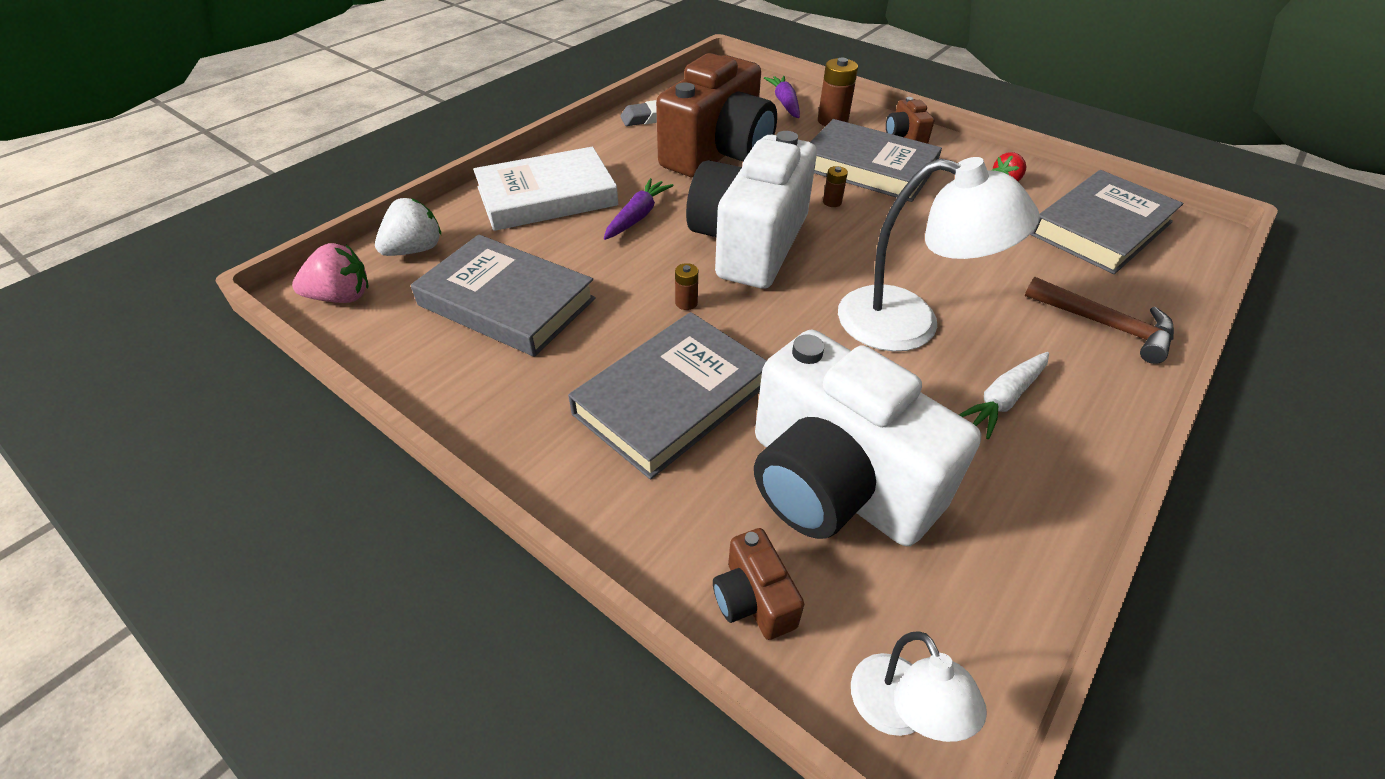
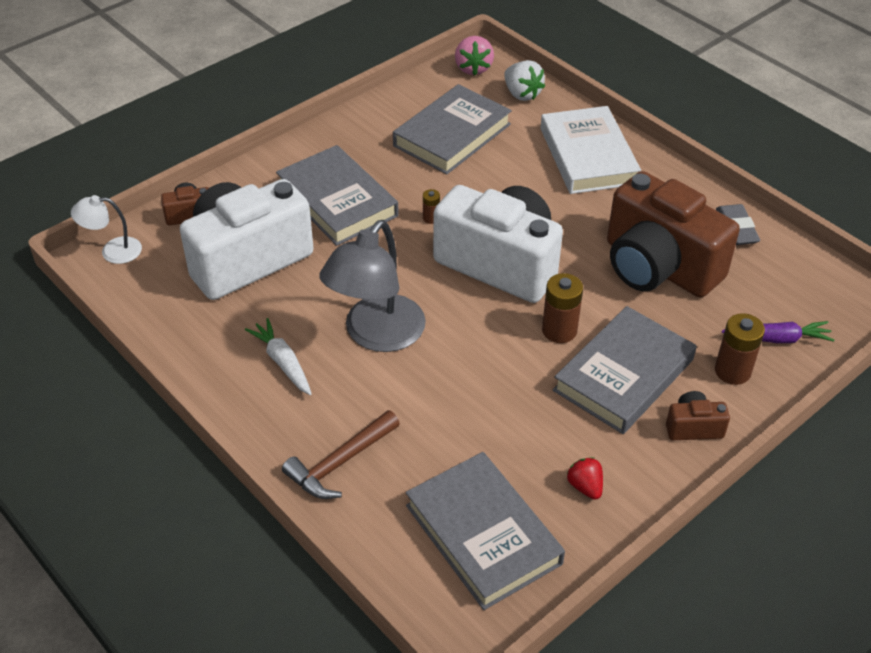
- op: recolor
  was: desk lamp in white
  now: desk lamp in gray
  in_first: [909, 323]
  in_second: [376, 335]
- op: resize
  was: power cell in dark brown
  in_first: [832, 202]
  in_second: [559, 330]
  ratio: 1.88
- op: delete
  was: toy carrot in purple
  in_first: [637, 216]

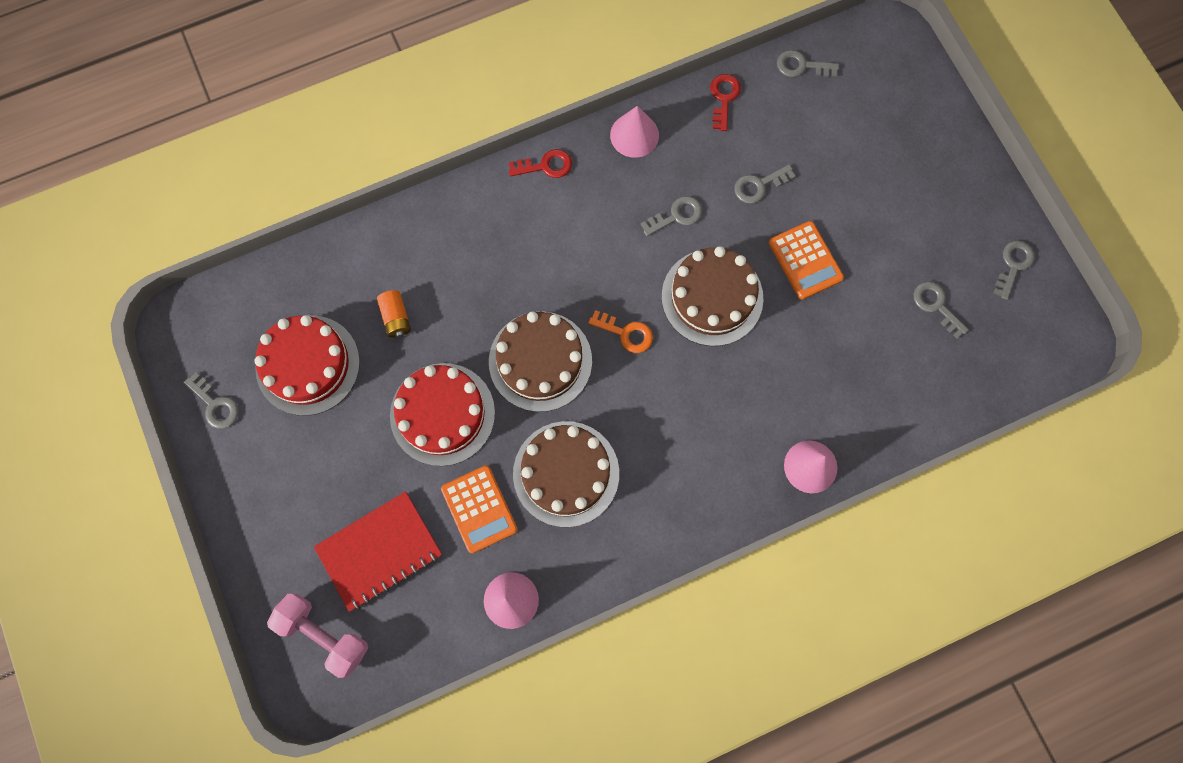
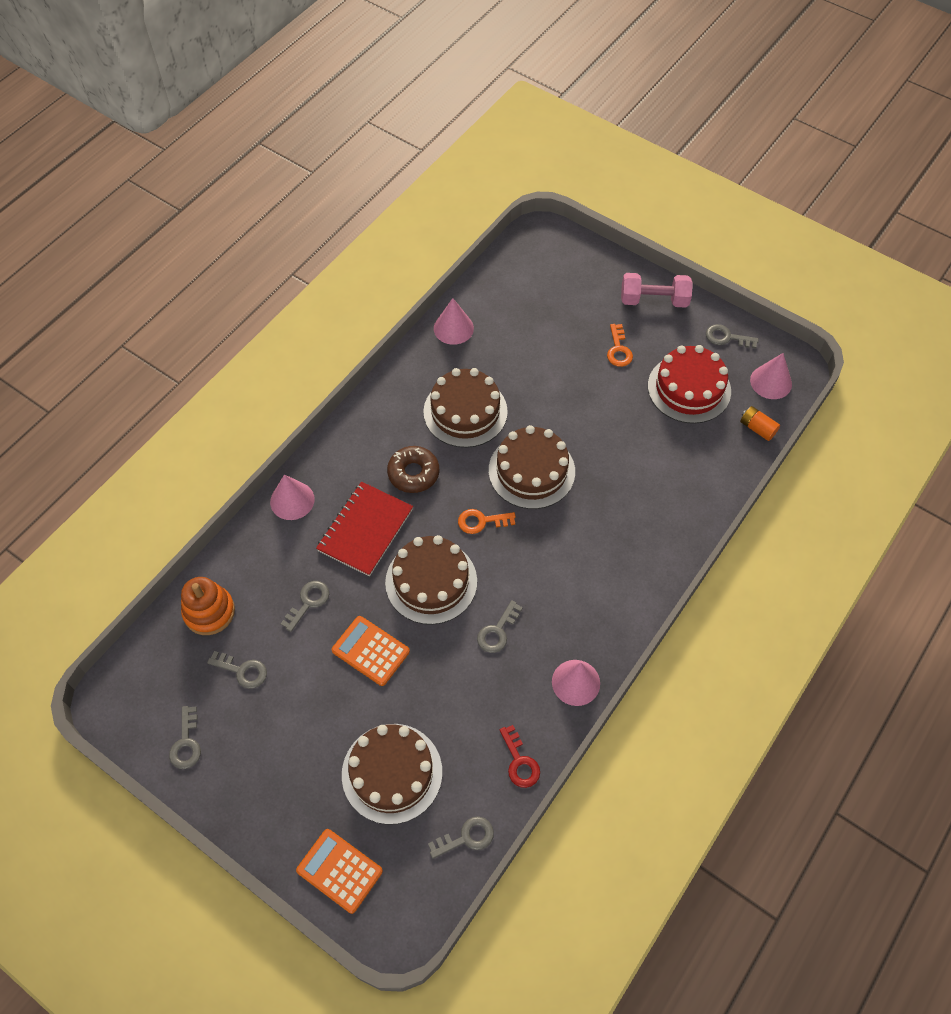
- op: delete
  was: latchkey in red
  in_first: [545, 166]
- op: move
  was: latchkey in gray
  in_first: [759, 185]
  in_second: [308, 602]
- op: move
  was: power cell in orange
  in_first: [396, 318]
  in_second: [757, 428]
- op: delete
  was: cake in red
  in_first: [442, 414]
- op: move
  was: calculator in orange
  in_first: [479, 509]
  in_second: [339, 870]
- op: move
  was: exercise book in red
  in_first: [379, 551]
  in_second: [365, 530]
- op: move
  was: dumbbell in rosy
  in_first: [324, 634]
  in_second: [654, 300]
- op: insert
  now: latchkey in orange
  in_second: [618, 349]
- op: insert
  now: solid cone in rosy
  in_second: [771, 382]
- op: insert
  now: donut in dark brown
  in_second: [413, 473]
- op: insert
  now: stacking toy in orange
  in_second: [209, 612]
- op: insert
  now: cake in dark brown
  in_second: [392, 773]

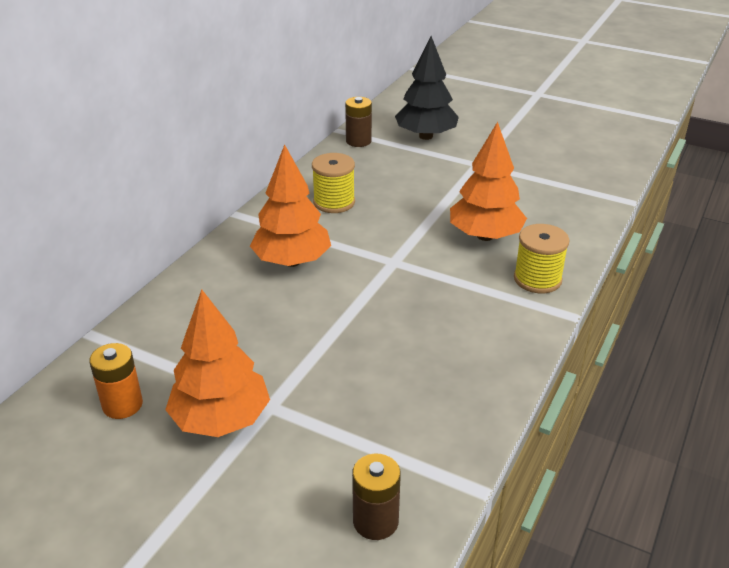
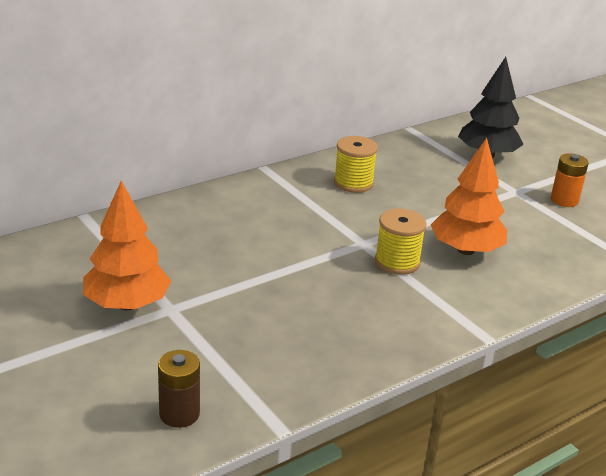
- op: delete
  was: power cell in dark brown
  in_first: [358, 141]
- op: delete
  was: toy tree in orange
  in_first: [292, 261]
- op: move
  was: bobbin in bright yellow
  in_first: [537, 279]
  in_second: [397, 262]
- op: move
  was: power cell in orange
  in_first: [122, 405]
  in_second: [564, 200]

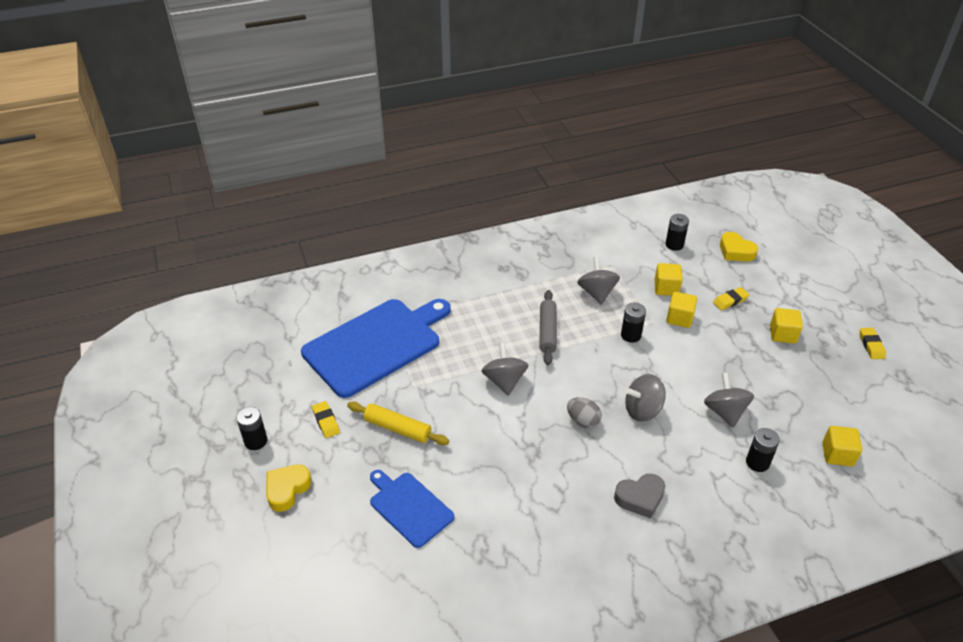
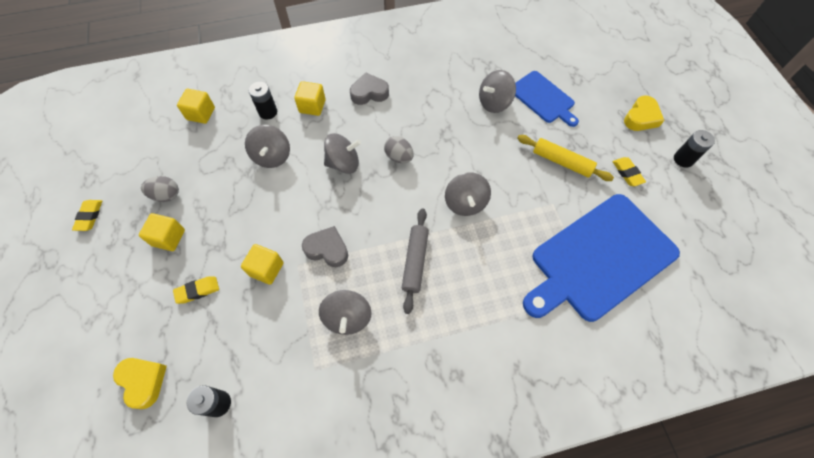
- op: move
  was: cube in bright yellow
  in_first: [666, 288]
  in_second: [312, 106]
- op: replace
  was: power cell in black
  now: love heart in gray
  in_first: [631, 335]
  in_second: [327, 249]
- op: insert
  now: whirligig in gray
  in_second: [494, 102]
- op: insert
  now: egg in gray
  in_second: [166, 195]

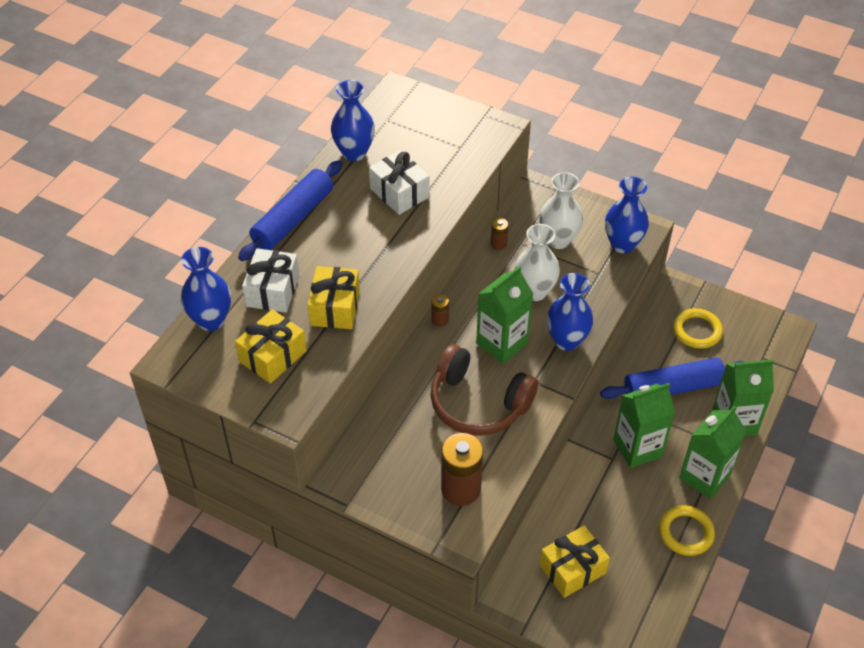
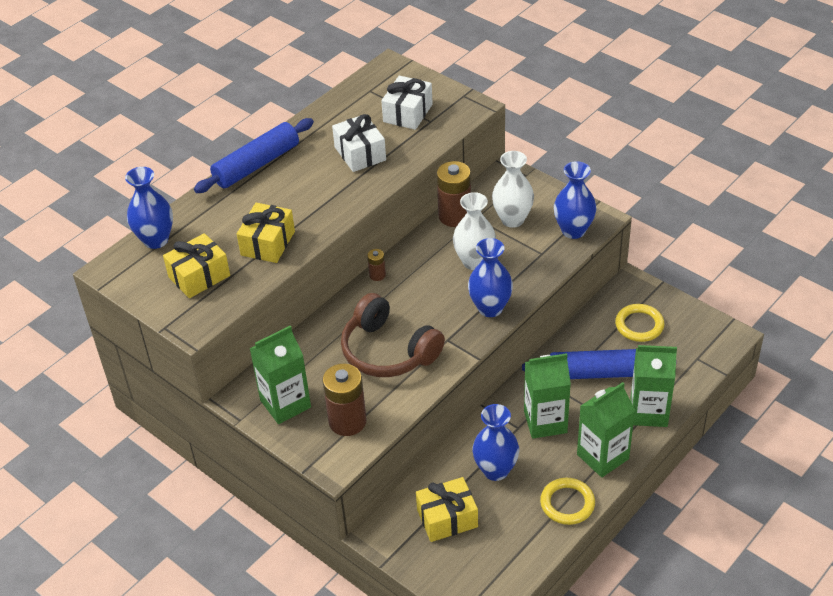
- op: move
  was: tall vase in royal blue
  in_first: [354, 153]
  in_second: [495, 470]
- op: resize
  was: power cell in dark brown
  in_first: [498, 244]
  in_second: [454, 216]
  ratio: 2.08
- op: move
  was: present in white
  in_first: [273, 290]
  in_second: [408, 113]
- op: move
  was: juice carton in green
  in_first: [502, 343]
  in_second: [285, 404]

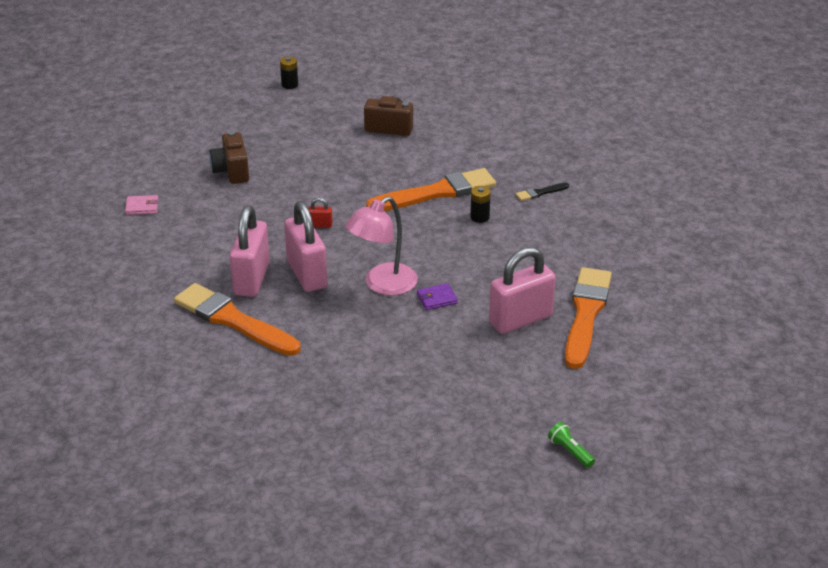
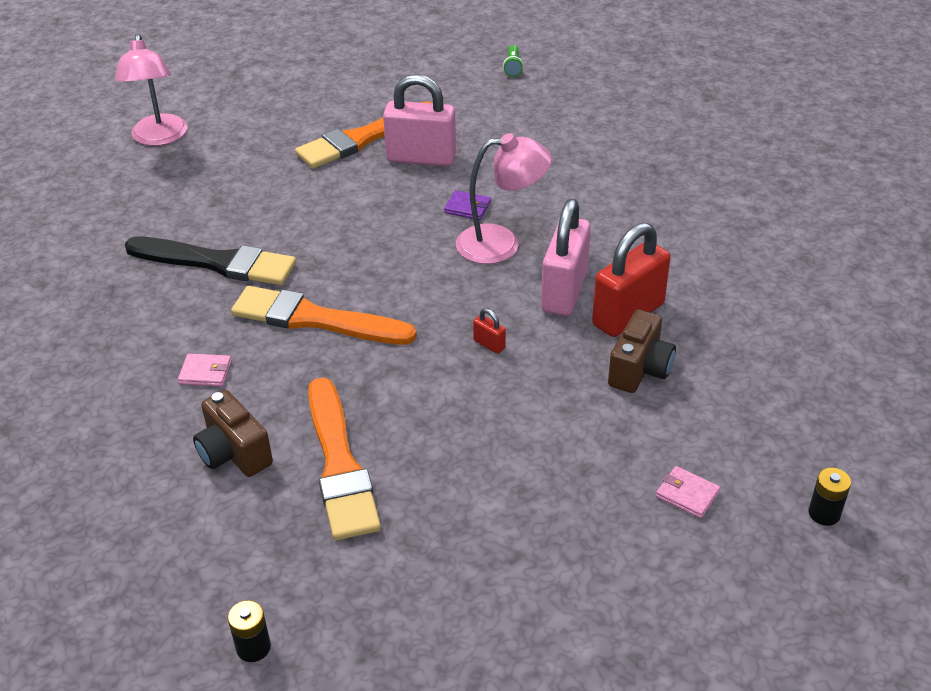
- op: move
  was: compact camera in dark brown
  in_first: [232, 171]
  in_second: [639, 370]
- op: resize
  was: paint brush in black
  in_first: [540, 193]
  in_second: [217, 262]
  ratio: 2.35
- op: move
  was: power cell in black
  in_first: [479, 217]
  in_second: [824, 513]
- op: recolor
  was: lock in rosy
  now: lock in red
  in_first: [252, 279]
  in_second: [628, 314]
- op: move
  was: paint brush in orange
  in_first: [233, 320]
  in_second: [340, 465]
- op: insert
  now: desk lamp in rosy
  in_second: [159, 138]
- op: insert
  now: card wallet in rosy
  in_second: [205, 372]

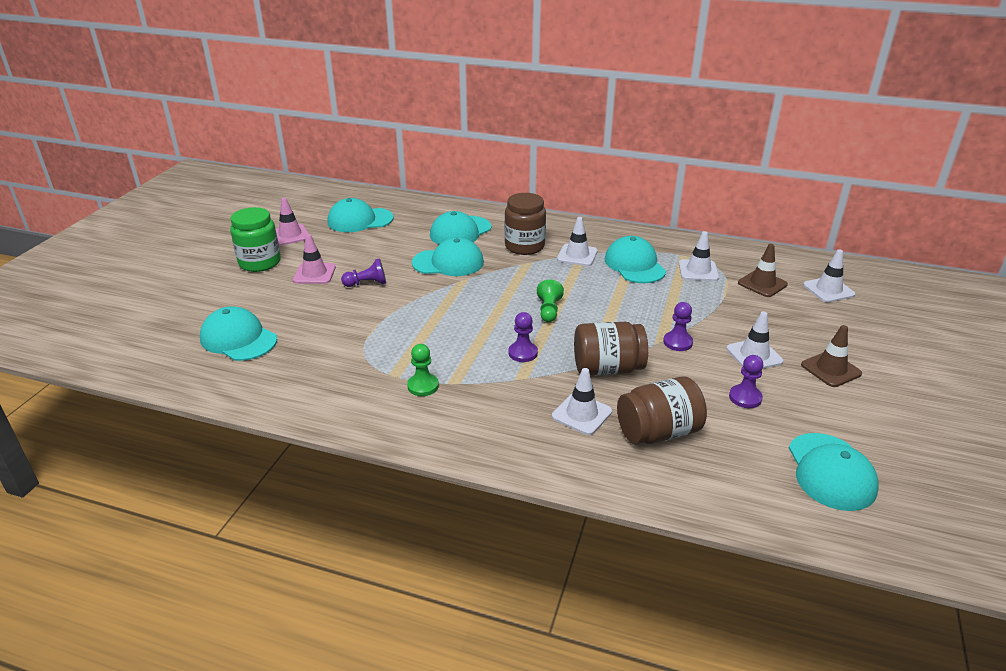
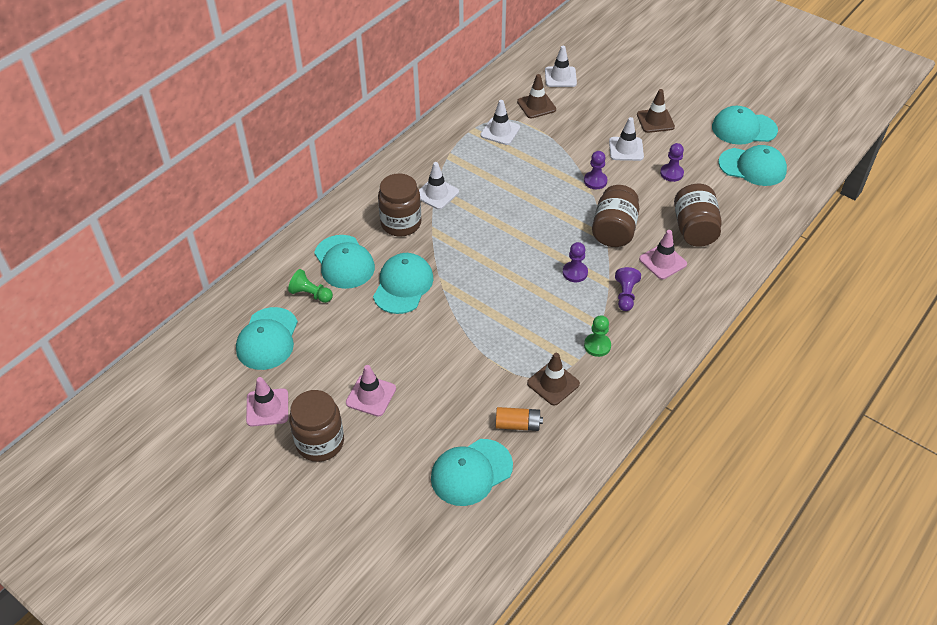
- op: recolor
  was: jam jar in green
  now: jam jar in dark brown
  in_first: [260, 263]
  in_second: [320, 442]
- op: move
  was: peaked cap in aqua
  in_first: [634, 265]
  in_second: [743, 129]
- op: move
  was: chess pawn in purple
  in_first: [367, 284]
  in_second: [625, 295]
- op: move
  was: chess pawn in green
  in_first: [549, 310]
  in_second: [311, 294]
- op: recolor
  was: safety cone in white
  now: safety cone in rosy
  in_first: [581, 414]
  in_second: [662, 261]
- op: insert
  now: safety cone in dark brown
  in_second: [553, 383]
- op: insert
  now: power cell in orange
  in_second: [518, 424]

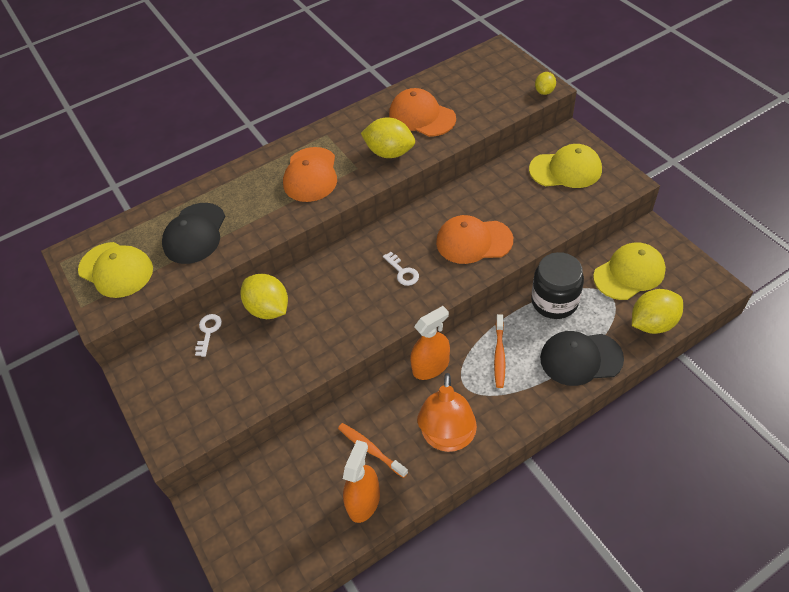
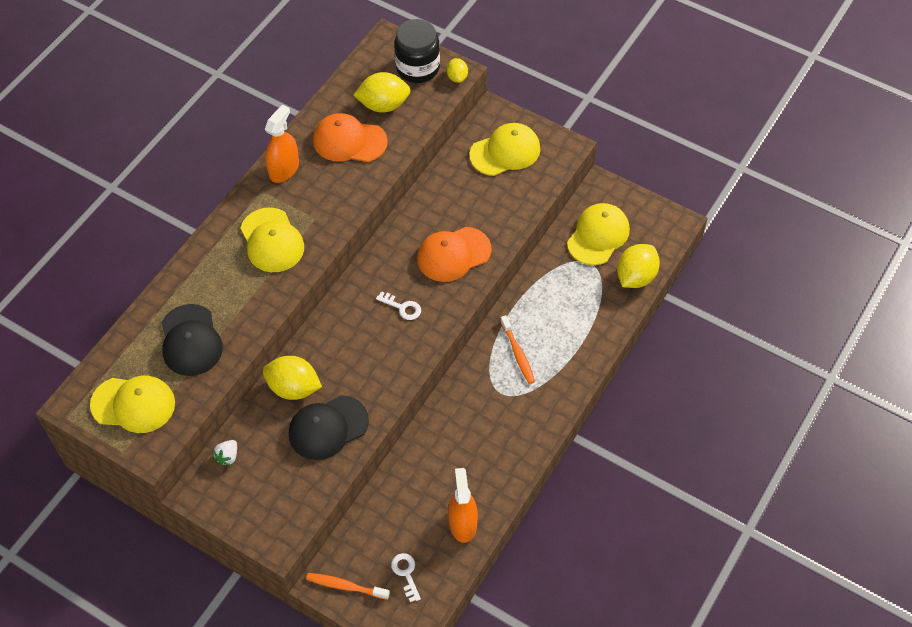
- op: move
  was: lemon in bright yellow
  in_first: [389, 152]
  in_second: [383, 105]
- op: recolor
  was: peaked cap in orange
  now: peaked cap in bright yellow
  in_first: [310, 175]
  in_second: [272, 240]
- op: move
  was: jam jar in black
  in_first: [554, 301]
  in_second: [418, 68]
- op: move
  was: sprayer in orange
  in_first: [431, 366]
  in_second: [284, 169]
- op: move
  was: latchkey in white
  in_first: [208, 332]
  in_second: [406, 573]
- op: move
  was: peaked cap in black
  in_first: [580, 358]
  in_second: [328, 428]
- op: delete
  was: desk lamp in orange
  in_first: [448, 438]
- op: move
  was: toothbrush in orange
  in_first: [371, 449]
  in_second: [346, 586]
- op: insert
  now: toy strawberry in white
  in_second: [227, 456]

